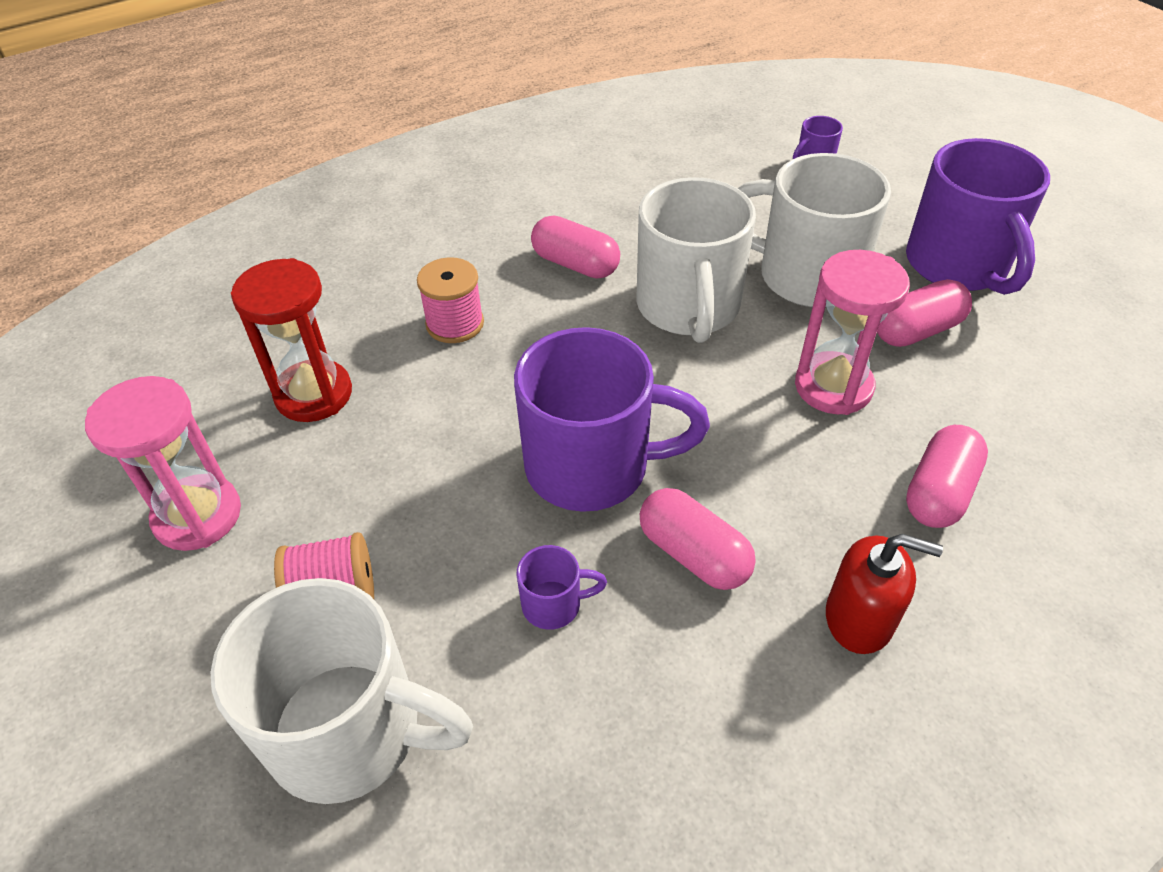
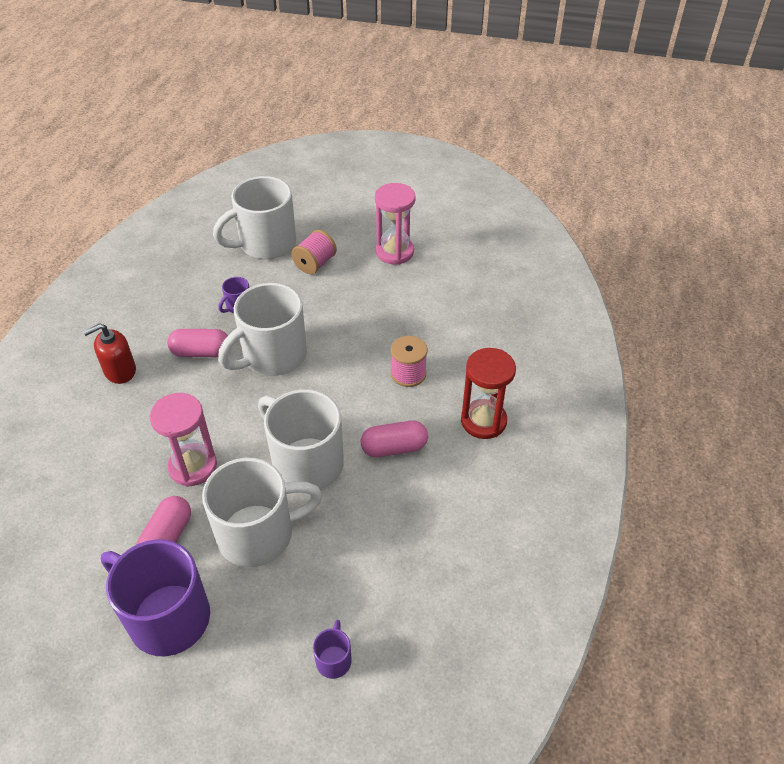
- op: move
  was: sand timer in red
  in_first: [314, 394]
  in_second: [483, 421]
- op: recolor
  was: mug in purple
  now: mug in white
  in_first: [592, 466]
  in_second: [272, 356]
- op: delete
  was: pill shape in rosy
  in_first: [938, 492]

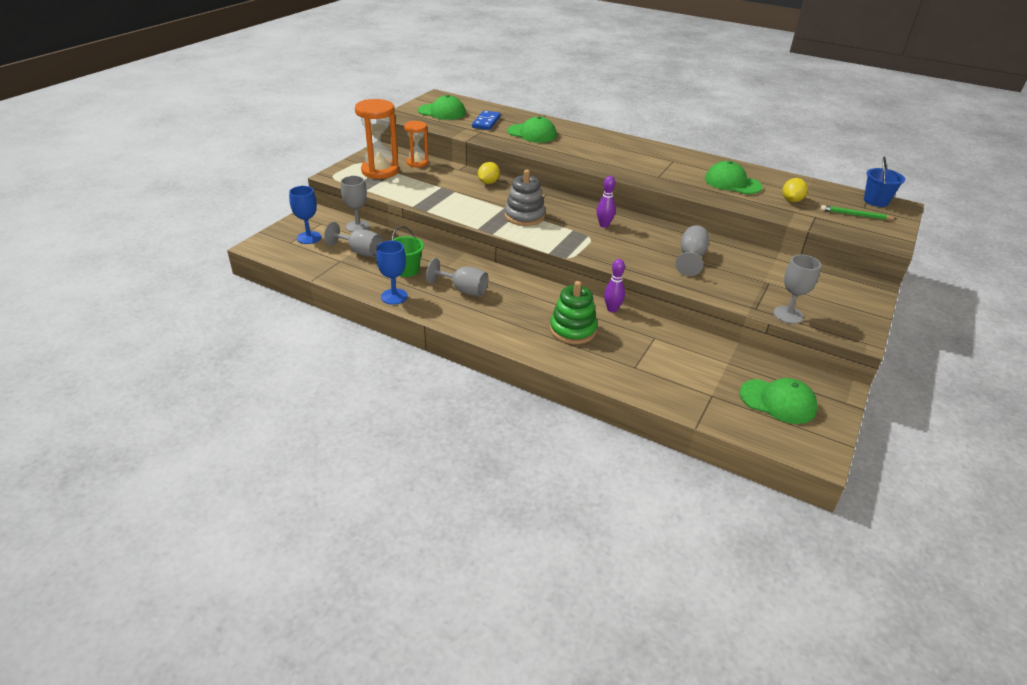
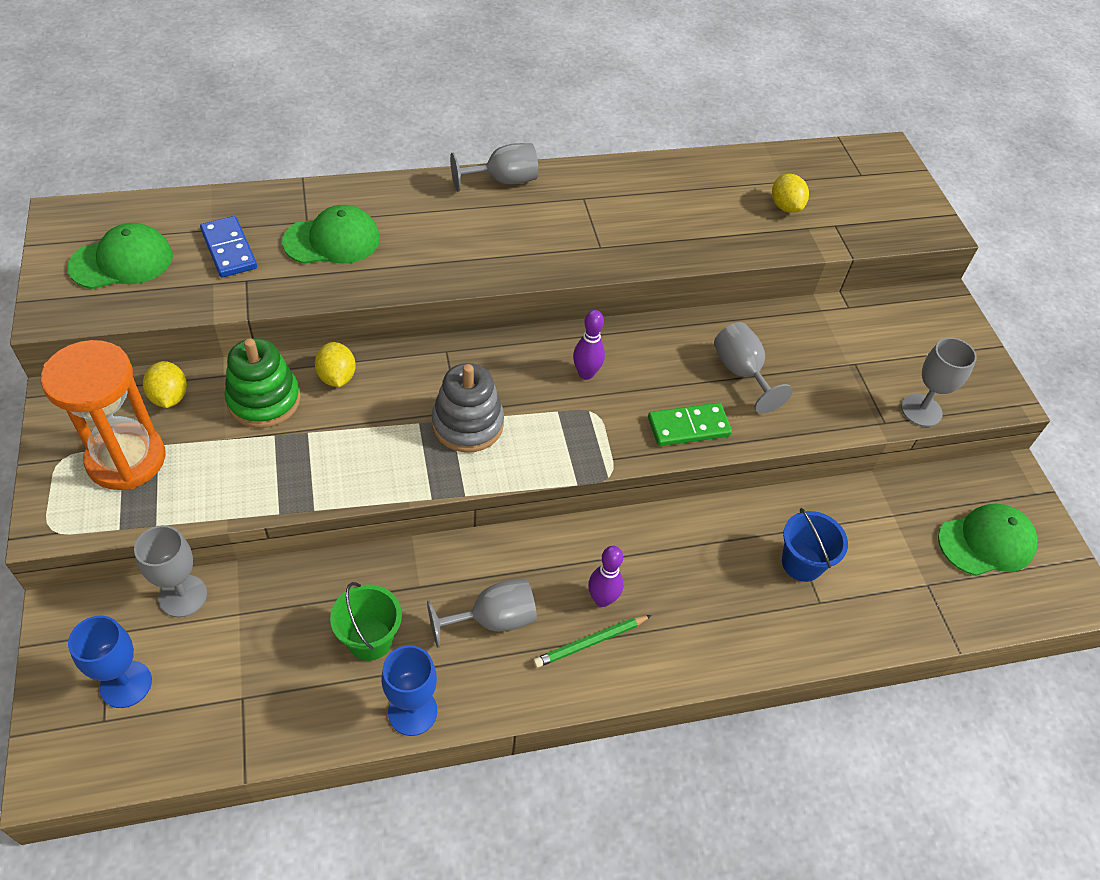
- op: replace
  was: sand timer in orange
  now: lemon in bright yellow
  in_first: [417, 163]
  in_second: [169, 397]
- op: move
  was: bucket in royal blue
  in_first: [876, 201]
  in_second: [802, 563]
- op: delete
  was: peaked cap in green
  in_first: [732, 183]
- op: move
  was: lead pencil in green
  in_first: [855, 215]
  in_second: [590, 642]
- op: move
  was: goblet in gray
  in_first: [360, 252]
  in_second: [503, 181]
- op: move
  was: bowling pin in purple
  in_first: [612, 309]
  in_second: [602, 599]
- op: move
  was: stacking toy in green
  in_first: [573, 330]
  in_second: [264, 400]
- op: insert
  now: domino tile in green
  in_second: [688, 427]

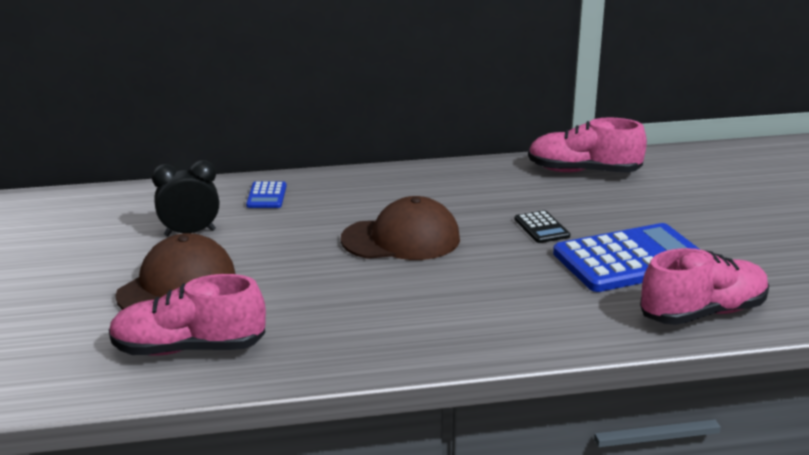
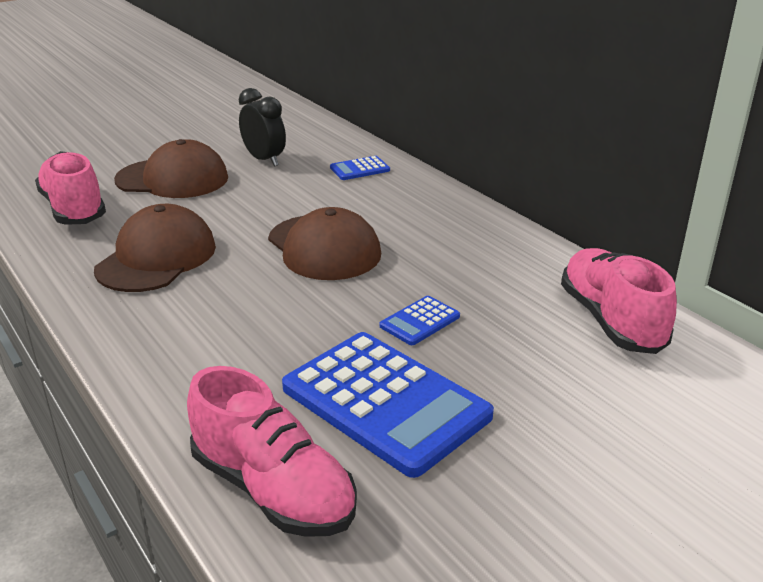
- op: recolor
  was: calculator in black
  now: calculator in royal blue
  in_first: [541, 228]
  in_second: [420, 321]
- op: insert
  now: peaked cap in dark brown
  in_second: [156, 258]

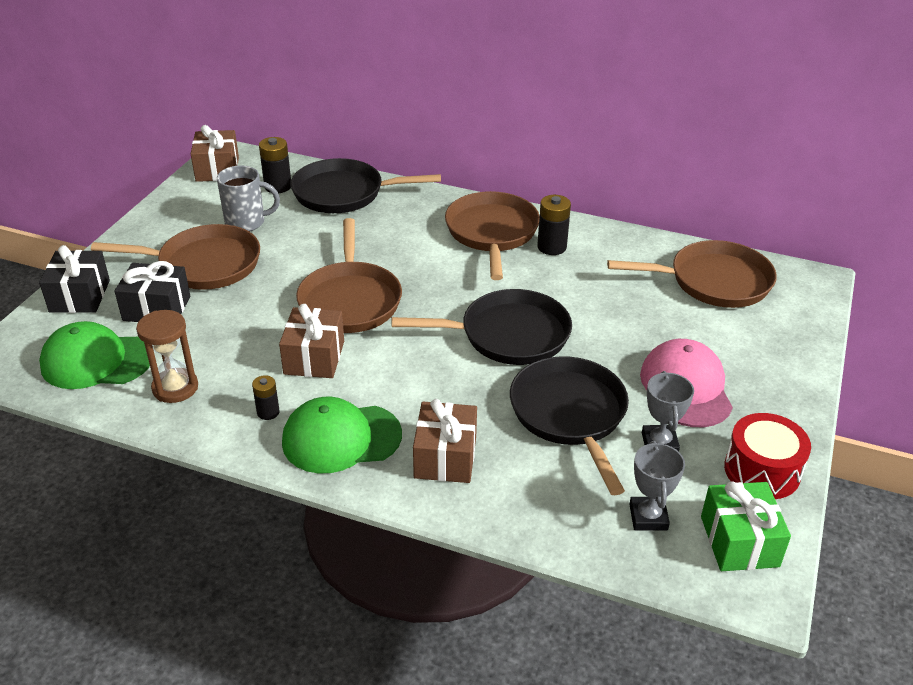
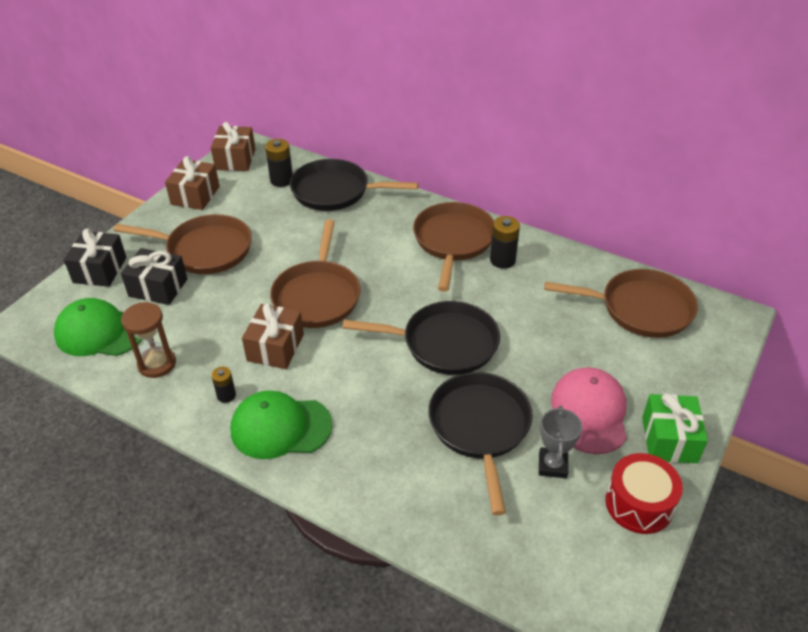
- op: delete
  was: mug in gray
  in_first: [247, 222]
- op: move
  was: present in dark brown
  in_first: [445, 457]
  in_second: [195, 195]
- op: delete
  was: trophy in gray
  in_first: [648, 517]
- op: move
  was: present in green
  in_first: [739, 541]
  in_second: [669, 440]

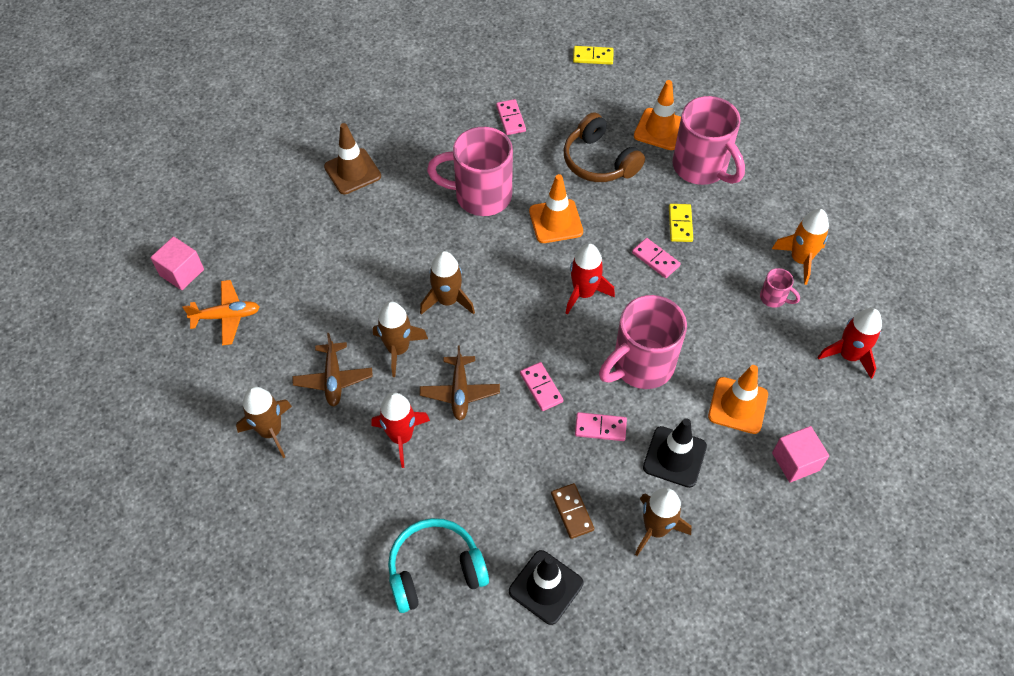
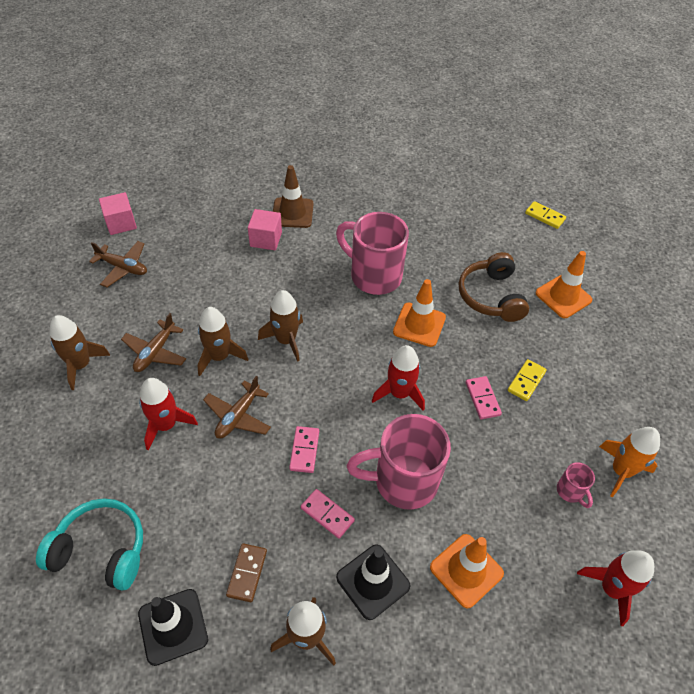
- op: delete
  was: mug in rosy
  in_first: [701, 167]
- op: delete
  was: domino tile in rosy
  in_first: [511, 118]
- op: recolor
  was: aeroplane in orange
  now: aeroplane in dark brown
  in_first: [226, 316]
  in_second: [123, 267]
- op: move
  was: cube in rosy
  in_first: [795, 461]
  in_second: [266, 239]

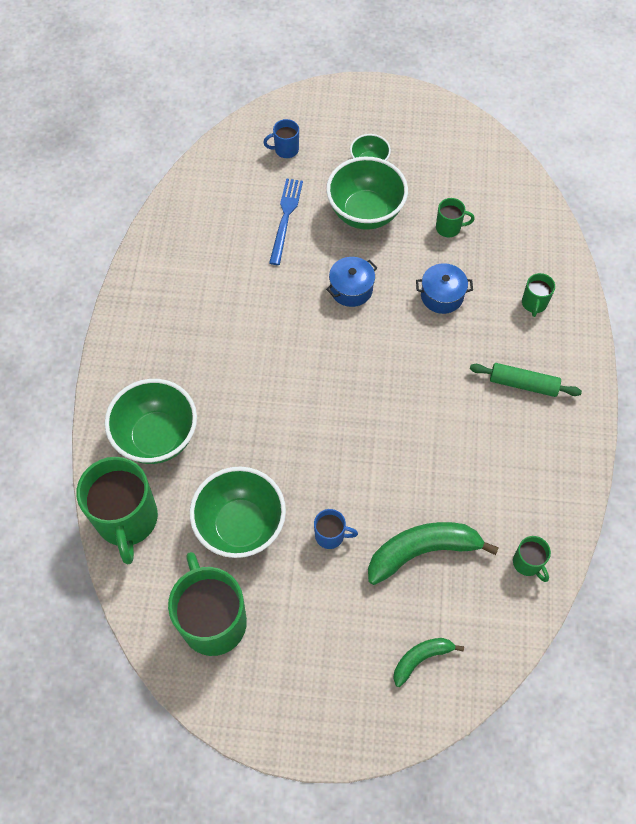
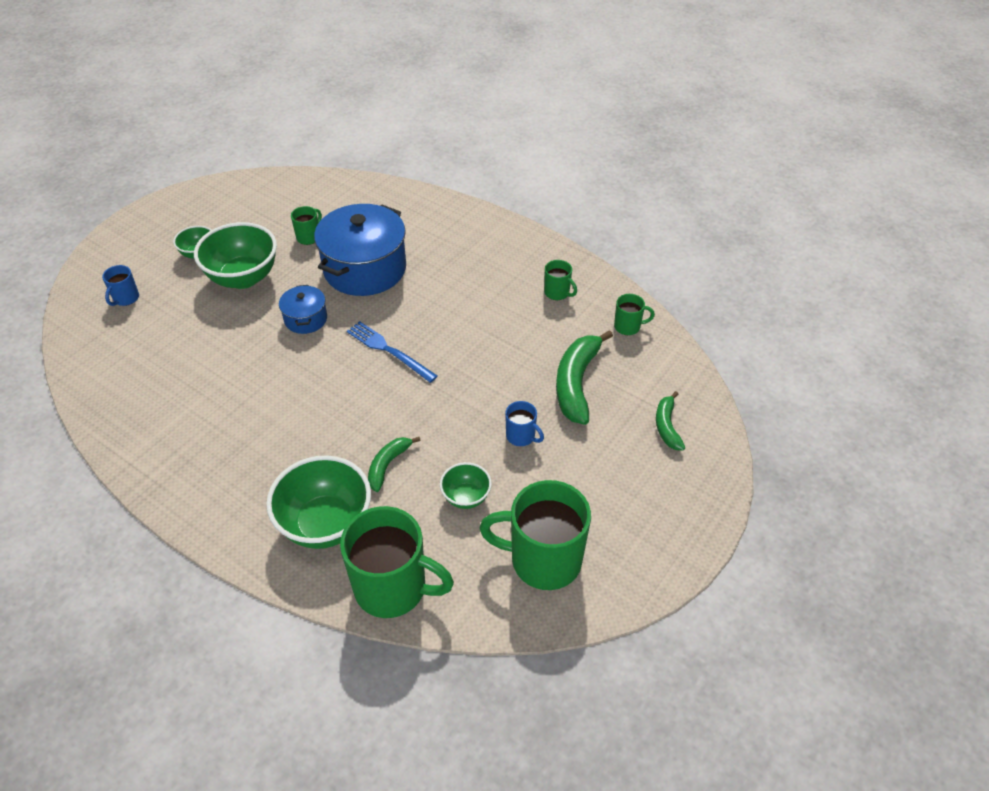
- op: move
  was: fork in royal blue
  in_first: [285, 218]
  in_second: [389, 350]
- op: resize
  was: stockpot in royal blue
  in_first: [442, 296]
  in_second: [365, 269]
  ratio: 2.03
- op: move
  was: mug in green
  in_first: [534, 303]
  in_second: [557, 293]
- op: delete
  was: rolling pin in green
  in_first: [523, 384]
- op: resize
  was: deep dish in green
  in_first: [240, 526]
  in_second: [466, 497]
  ratio: 0.52
- op: rotate
  was: mug in royal blue
  in_first: [330, 535]
  in_second: [521, 436]
  clockwise: 90
- op: insert
  now: banana fruit in green
  in_second: [388, 465]

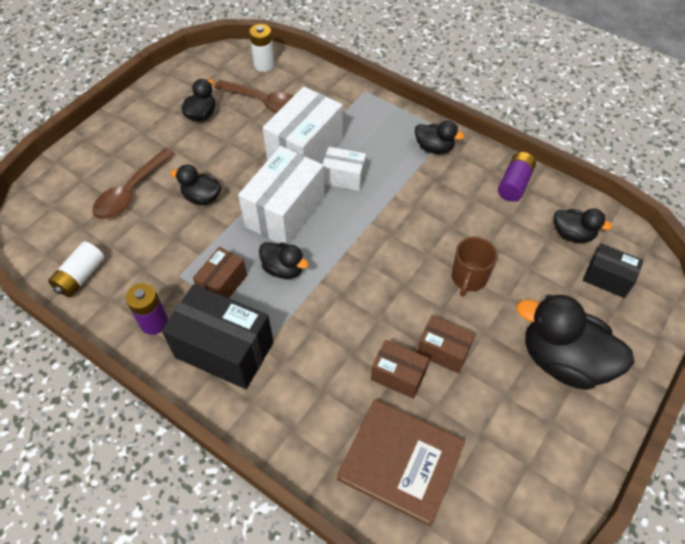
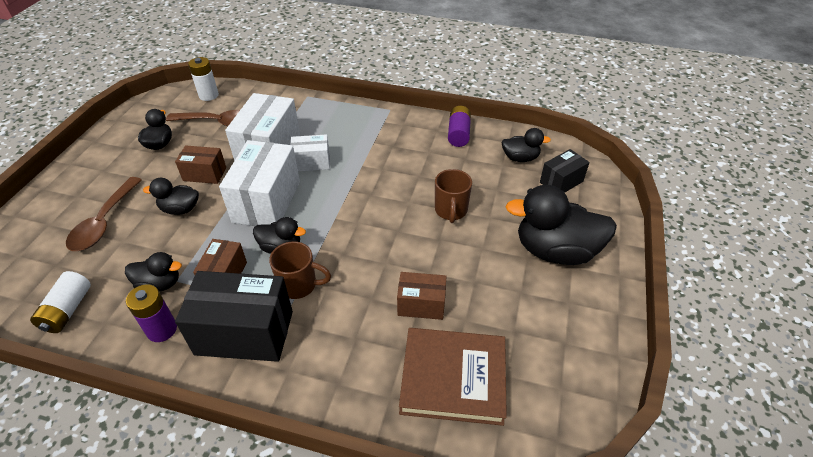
- op: move
  was: rubber duck in black
  in_first: [434, 148]
  in_second: [159, 284]
- op: rotate
  was: box in black
  in_first: [607, 278]
  in_second: [561, 182]
  clockwise: -45
- op: move
  was: box in dark brown
  in_first: [443, 351]
  in_second: [205, 174]
- op: insert
  now: mug in dark brown
  in_second: [299, 285]

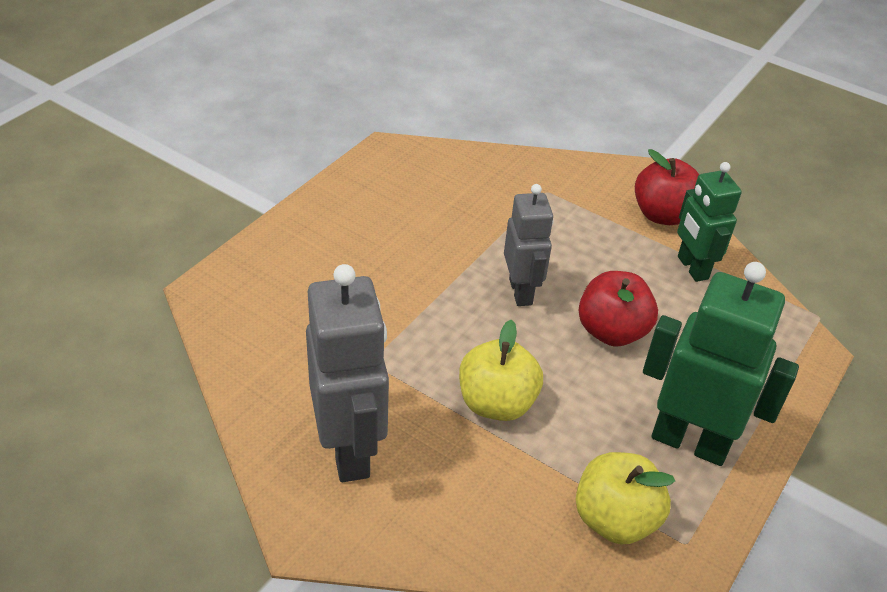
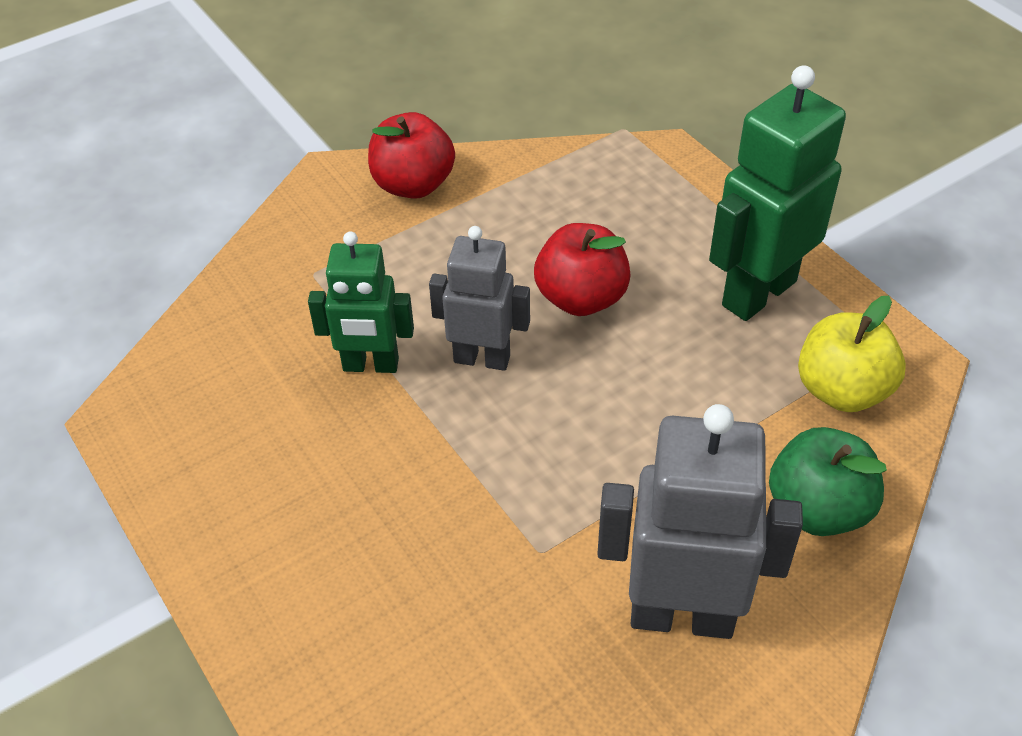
- op: move
  was: toy robot in green
  in_first: [692, 268]
  in_second: [370, 365]
- op: delete
  was: apple fruit in bright yellow
  in_first: [496, 403]
- op: insert
  now: apple fruit in green
  in_second: [818, 509]

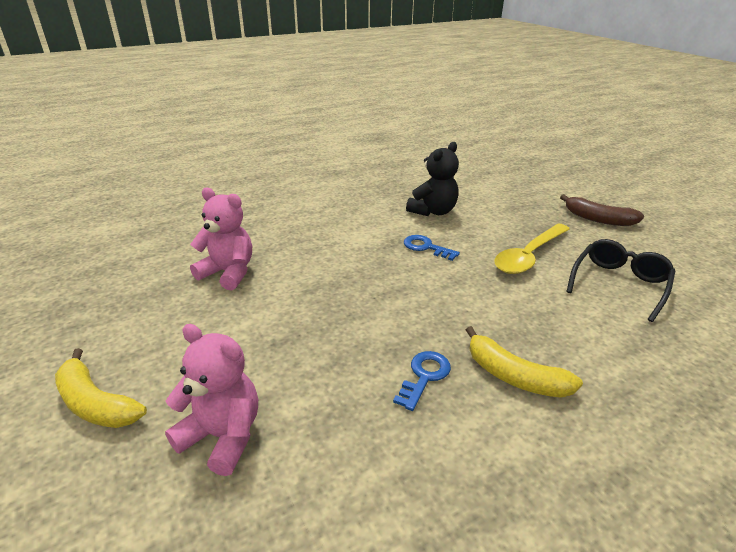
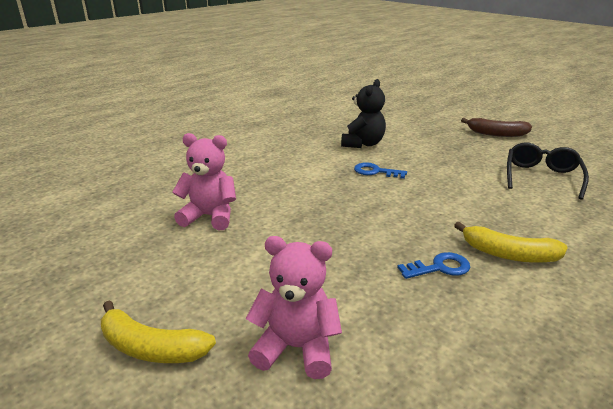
- op: delete
  was: spoon in bright yellow
  in_first: [529, 256]
- op: rotate
  was: latchkey in royal blue
  in_first: [424, 376]
  in_second: [439, 267]
  clockwise: 60

